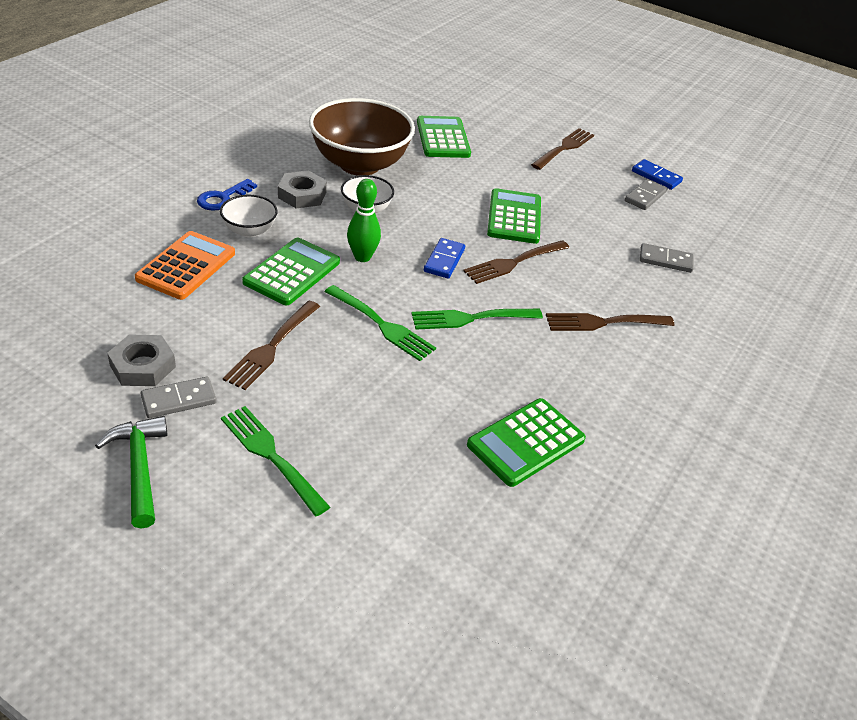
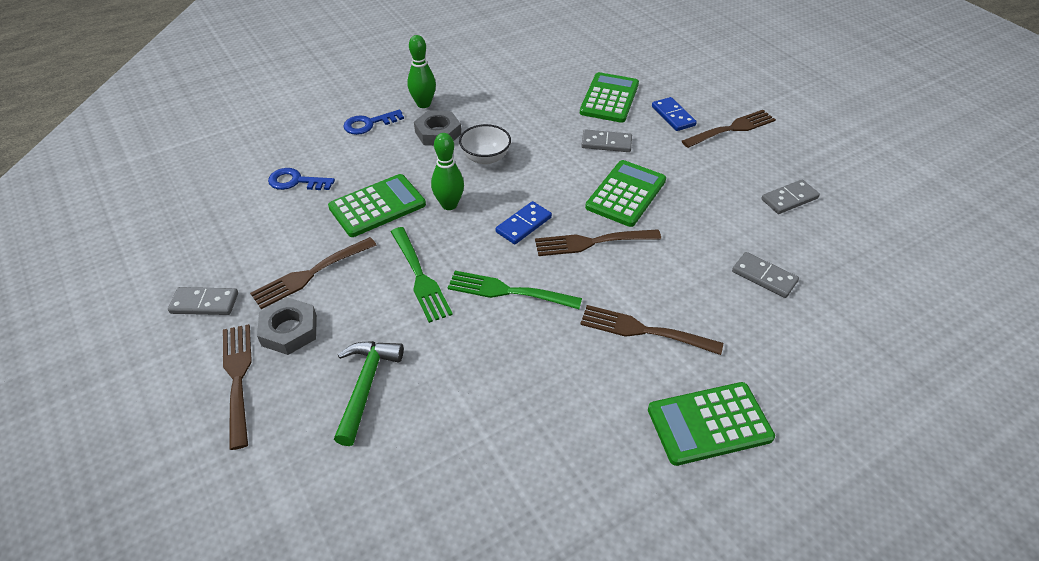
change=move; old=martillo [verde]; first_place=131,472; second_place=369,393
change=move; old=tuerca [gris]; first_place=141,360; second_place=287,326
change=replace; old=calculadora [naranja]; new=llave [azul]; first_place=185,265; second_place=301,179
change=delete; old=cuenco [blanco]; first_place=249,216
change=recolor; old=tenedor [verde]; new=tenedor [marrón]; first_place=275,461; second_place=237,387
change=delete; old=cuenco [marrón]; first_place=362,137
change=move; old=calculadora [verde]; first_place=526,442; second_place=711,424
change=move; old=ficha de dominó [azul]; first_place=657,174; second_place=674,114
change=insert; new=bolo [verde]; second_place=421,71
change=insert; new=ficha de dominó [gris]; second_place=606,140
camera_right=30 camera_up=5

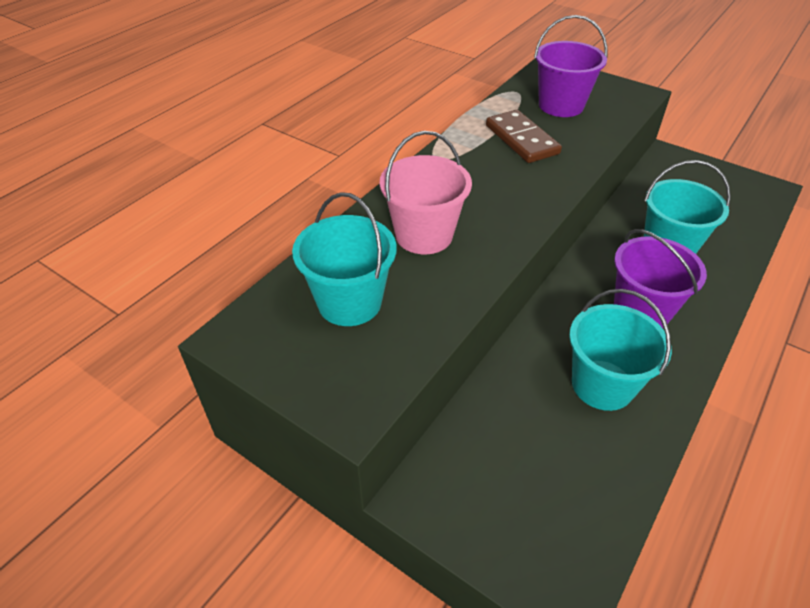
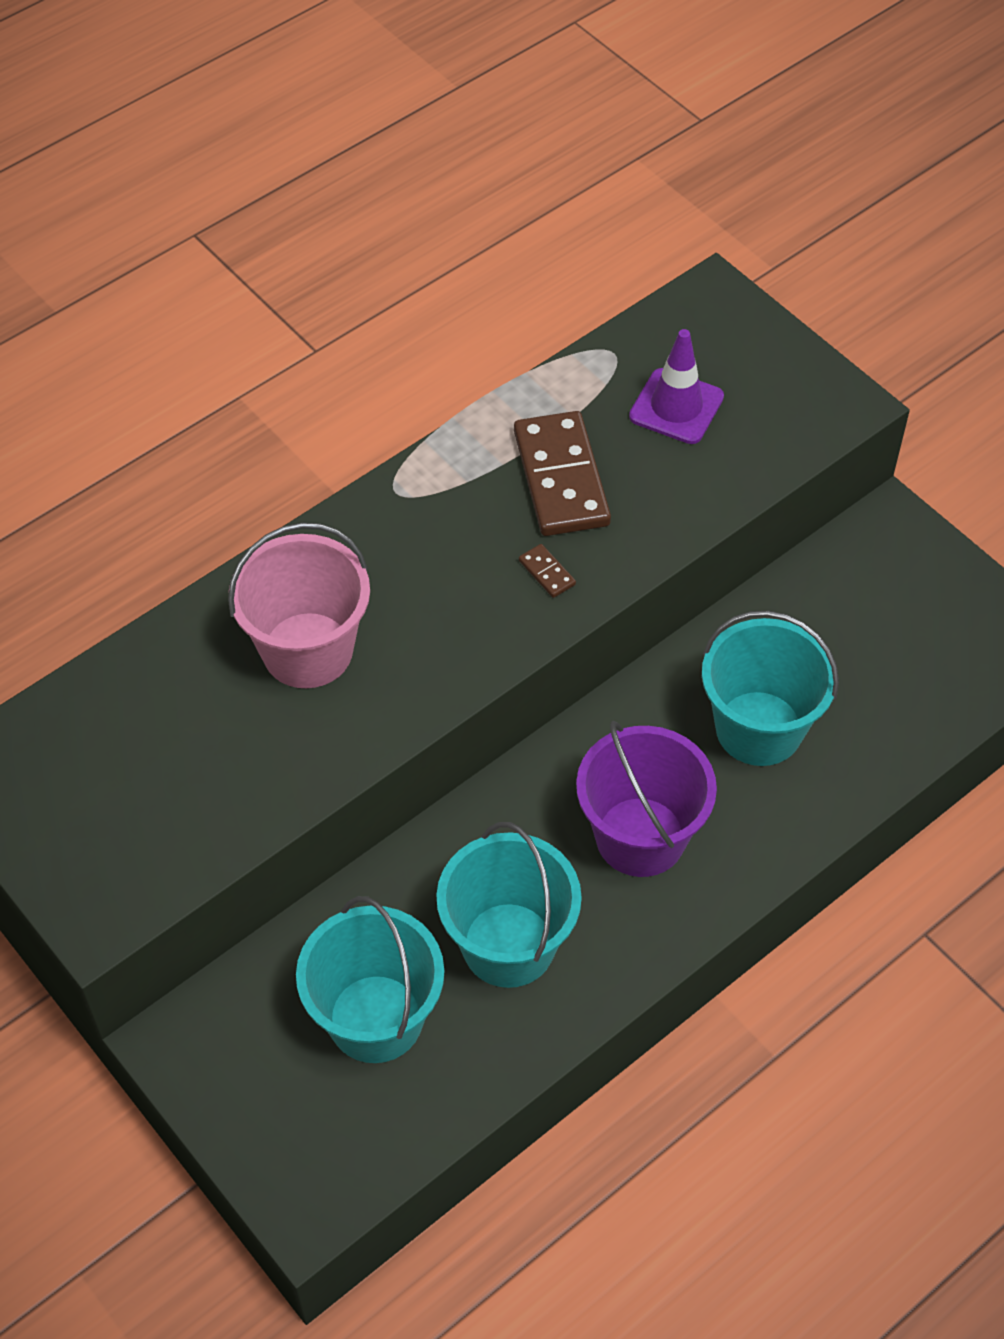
change=move; old=balde [turquesa]; first_place=344,259; second_place=370,979
change=replace; old=balde [morado]; new=cono de tráfico [morado]; first_place=571,66; second_place=676,386
change=insert; new=ficha de dominó [marrón]; second_place=547,571
camera_right=15 camera_up=10

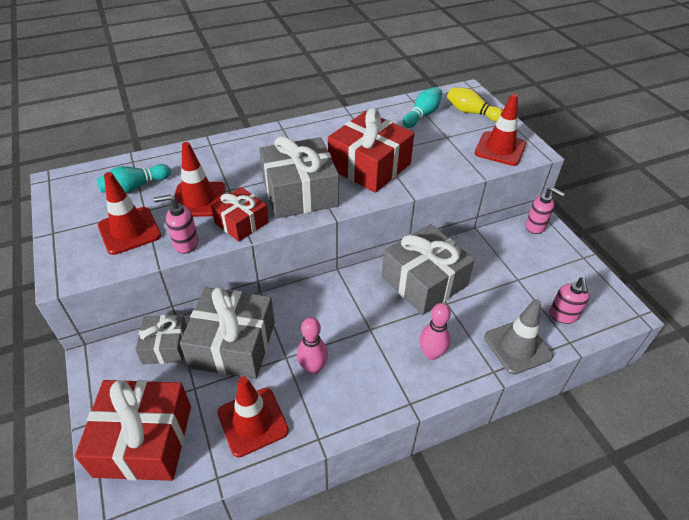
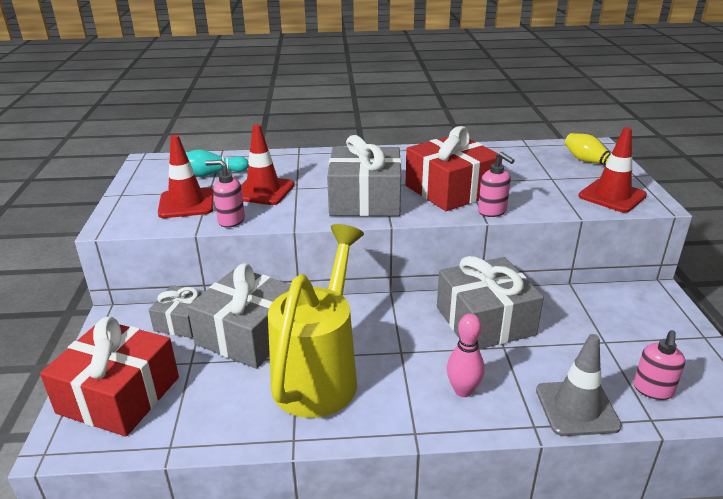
change=delete; old=regalo [rojo]; first_place=240,214
change=delete; old=cono de tráfico [rojo]; first_place=253,416
change=replace; old=bolo [rosa]; new=regadera [amarillo]; first_place=312,346; second_place=316,321
change=delete; old=bolo [turquesa]; first_place=422,107
change=move; old=dispensador de jabón [rosa]; first_place=545,210; second_place=496,184
camera_right=20 camera_up=-15

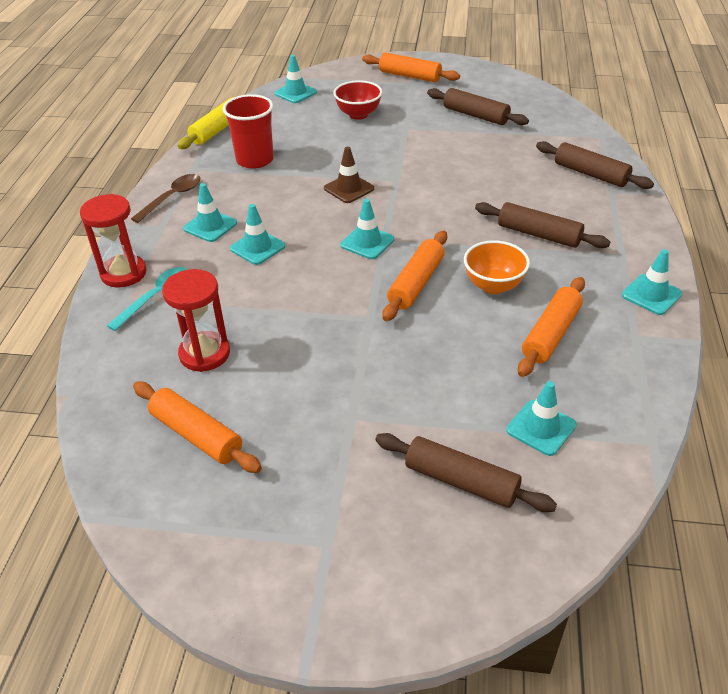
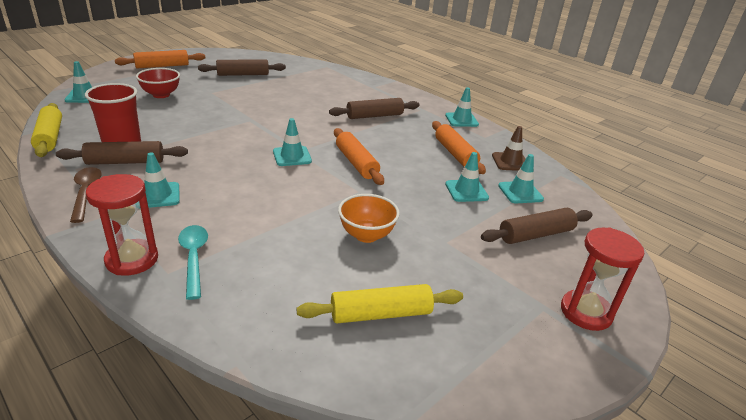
change=recolor; old=rodillo [naranja]; new=rodillo [amarillo]; first_place=197,427; second_place=380,303
change=move; old=reloj de arena [rojo]; first_place=196,320; second_place=602,279
change=move; old=cono de tráfico [turquesa]; first_place=257,234; second_place=467,177
change=move; old=cono de tráfico [marrón]; first_place=349,175; second_place=508,148
change=move; old=cuenco [naranja]; first_place=497,267; second_place=369,218
change=move; old=rodillo [marrón]; first_place=595,165; second_place=122,153
camera_right=-55 camera_up=-10

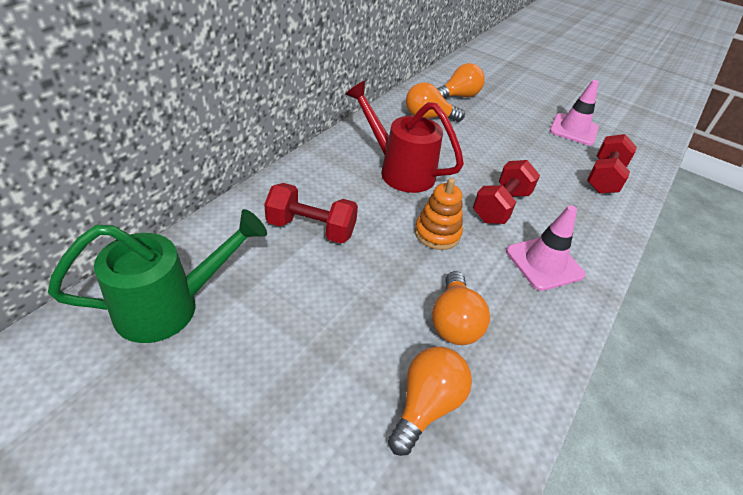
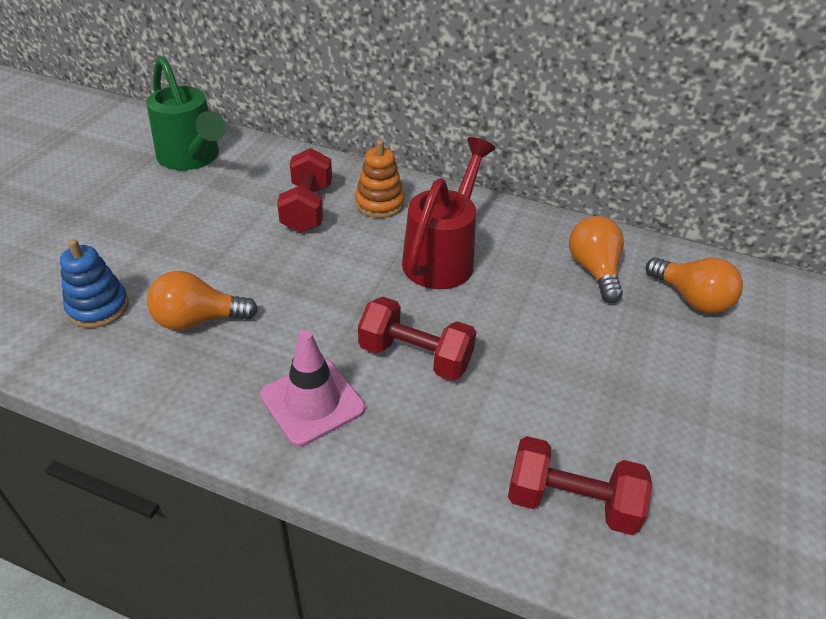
change=replace; old=bombilla [naranja]; new=juguete apilable [azul]; first_place=430,401; second_place=94,283
change=move; old=juguete apilable [naranja]; first_place=439,214; second_place=379,179
change=delete; old=cono de tráfico [rosa]; first_place=574,112
camera_right=80 camera_up=0

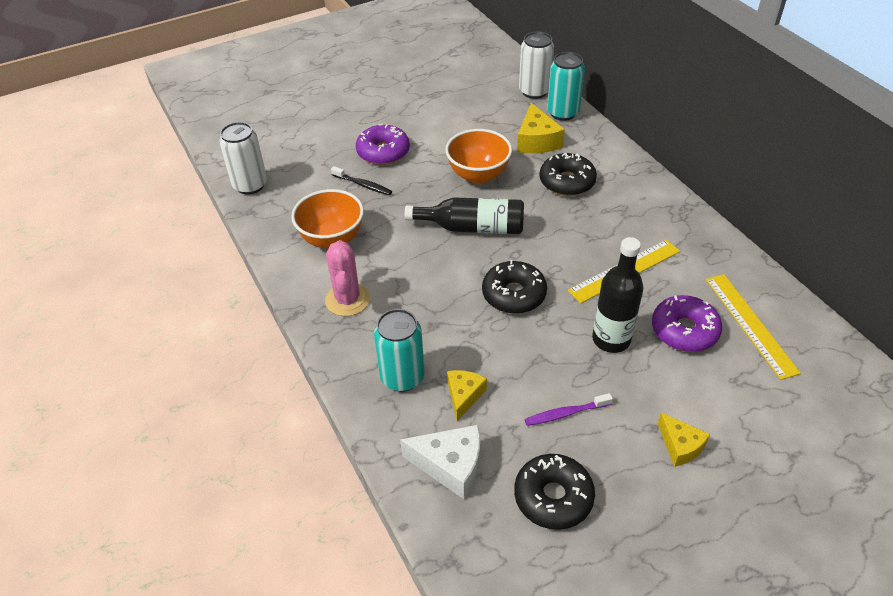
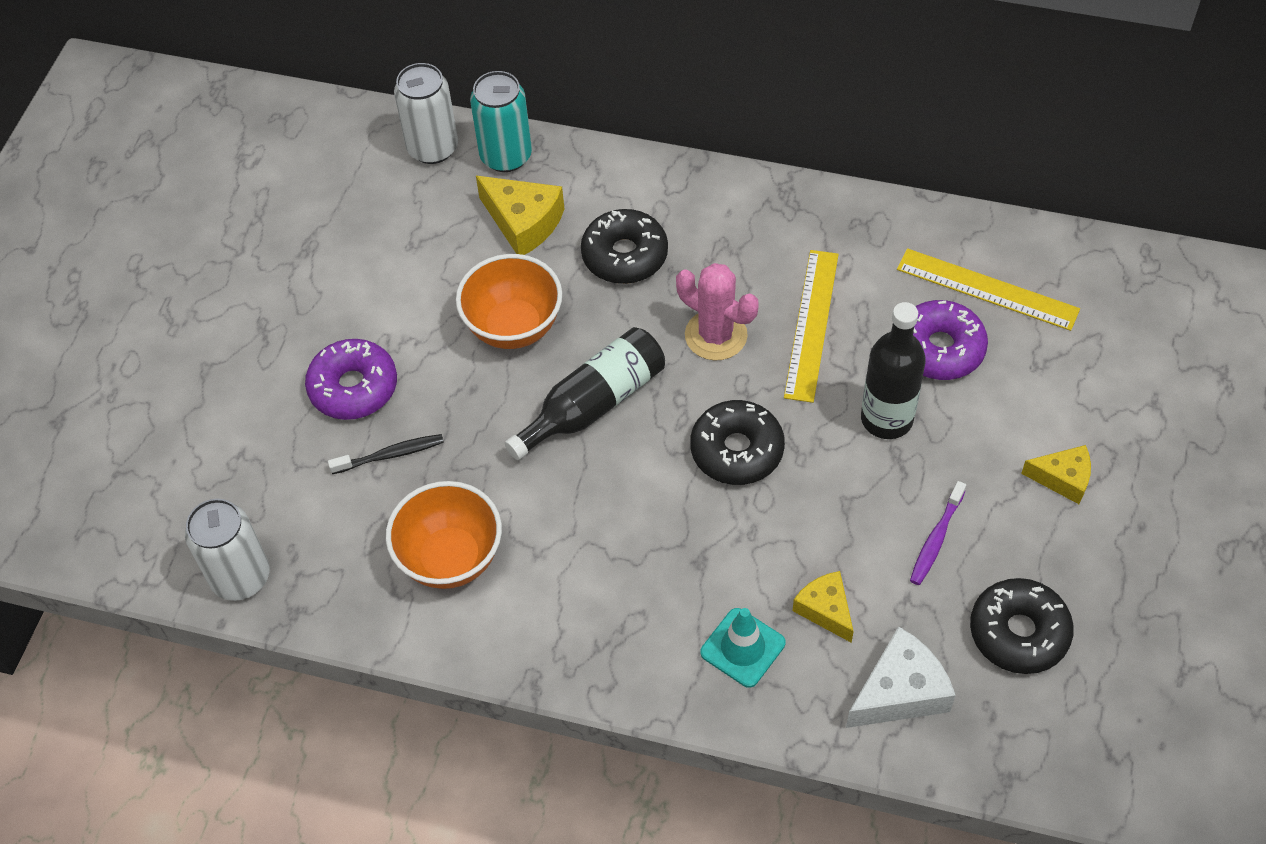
change=move; old=cactus [rosa]; first_place=347,278; second_place=717,312
change=replace; old=lata [turquesa]; new=cono de tráfico [turquesa]; first_place=399,350; second_place=742,648
camera_right=-45 camera_up=10

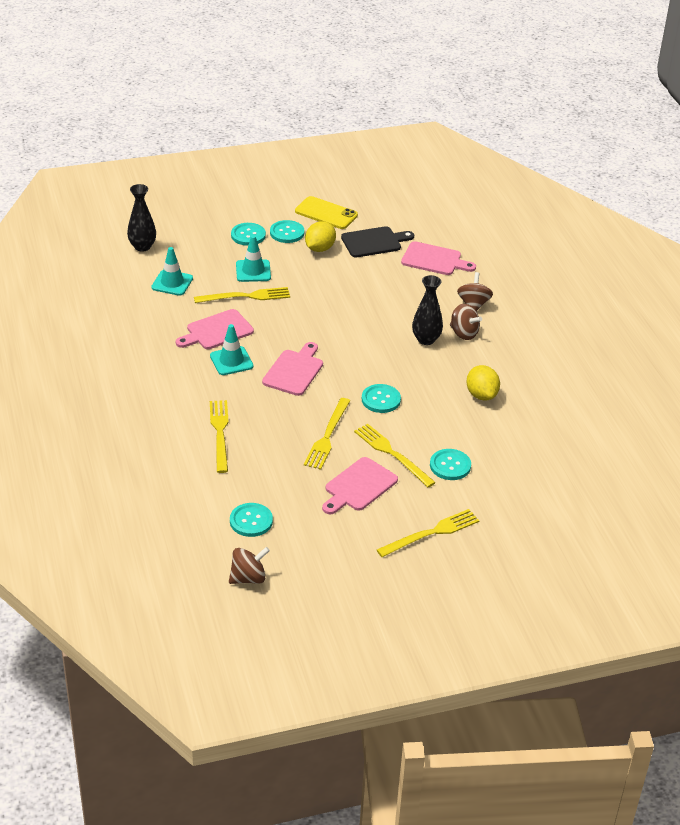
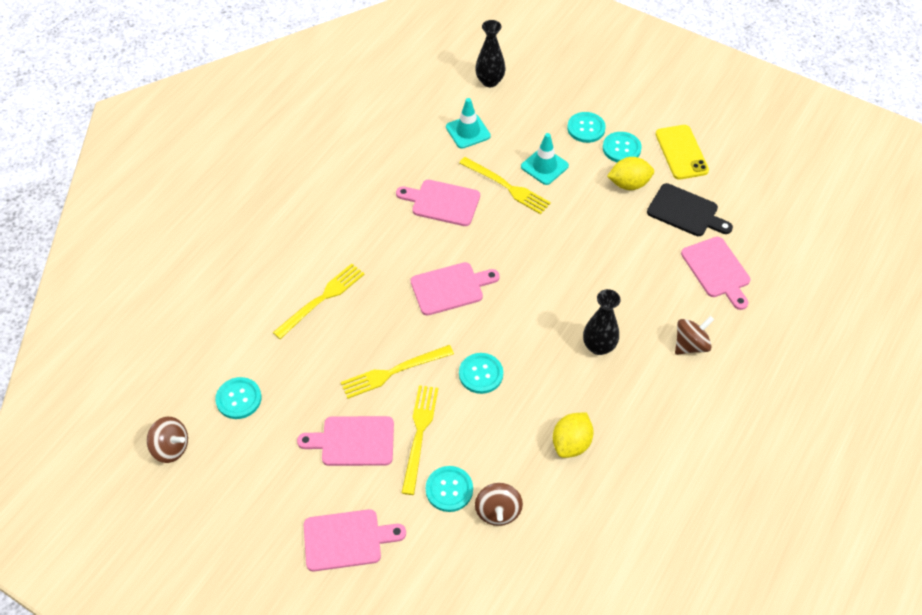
change=delete; old=cono de tráfico [turquesa]; first_place=232,349
change=replace; old=tenedor [amarillo]; new=tabla de cortar [rosa]; first_place=428,533; second_place=355,540
change=move; old=peonza [marrón]; first_place=466,322; second_place=499,504
camera_right=50 camera_up=15

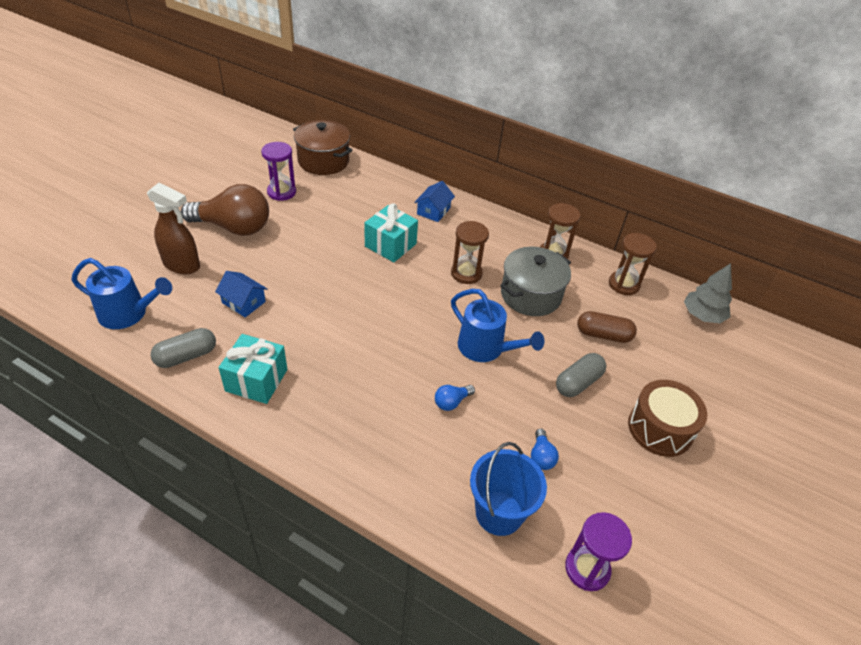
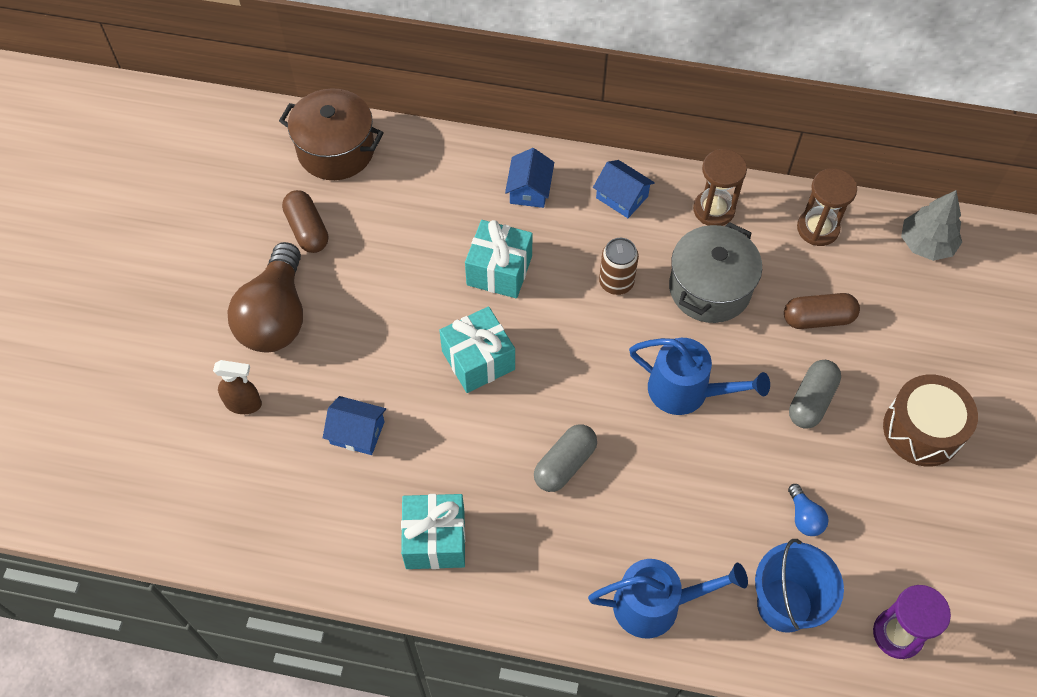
change=move; old=regadera [azul]; first_place=122,293; second_place=668,598
change=resize; old=pulverizador [marrón]; first_place=173,228; second_place=237,387; factor=0.64
change=move; old=cápsula [gris]; first_place=183,348; second_place=565,458
change=rotate; old=bombilla [marrón]; first_place=225,210; second_place=265,297; degrees=105
change=replace; old=reloj de arena [morado]; new=cápsula [marrón]; first_place=278,171; second_place=305,221
change=delete; old=bombilla [azul]; first_place=455,398
change=replace; old=reloj de arena [marrón]; new=lata [marrón]; first_place=470,252; second_place=619,266
change=insert; new=regalo [turquesa]; second_place=477,349
change=insert; new=casa [azul]; second_place=624,189
camera_right=-15 camera_up=15

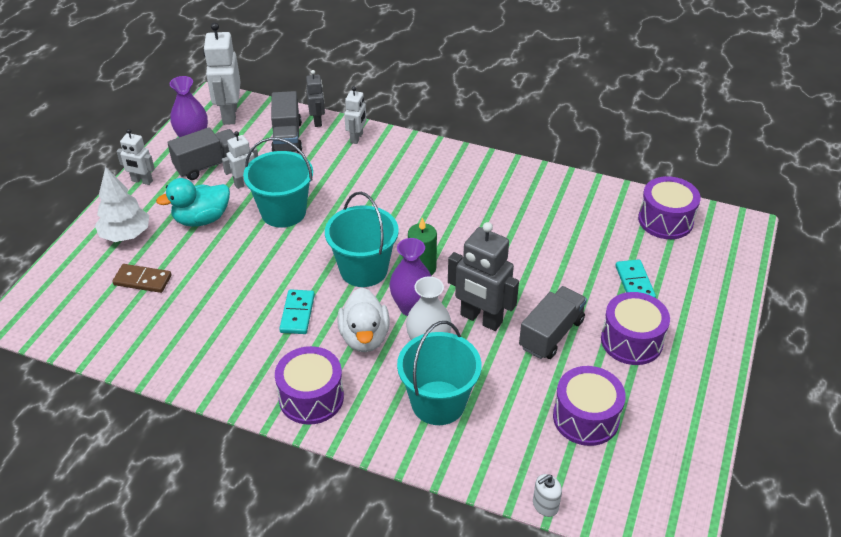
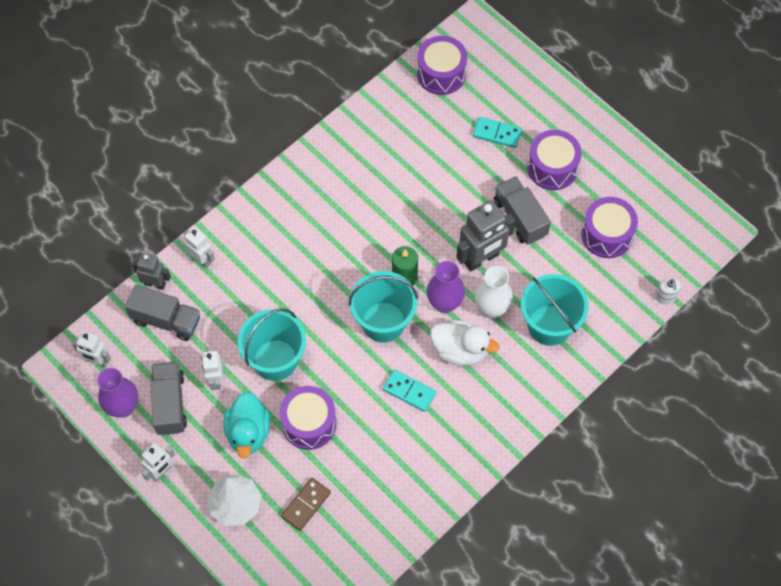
change=resize; old=robot [blanco]; first_place=222,73; second_place=91,349; factor=0.57
change=move; old=tambor [morado]; first_place=309,385; second_place=308,418
camera_right=-65 camera_up=20

